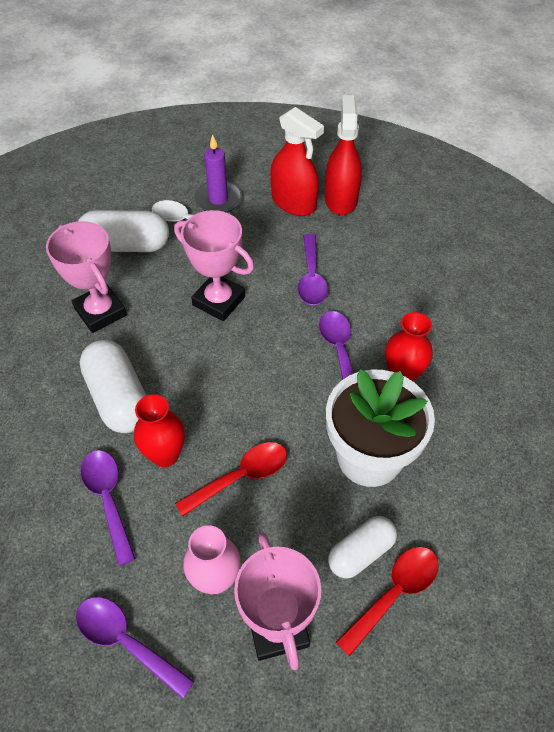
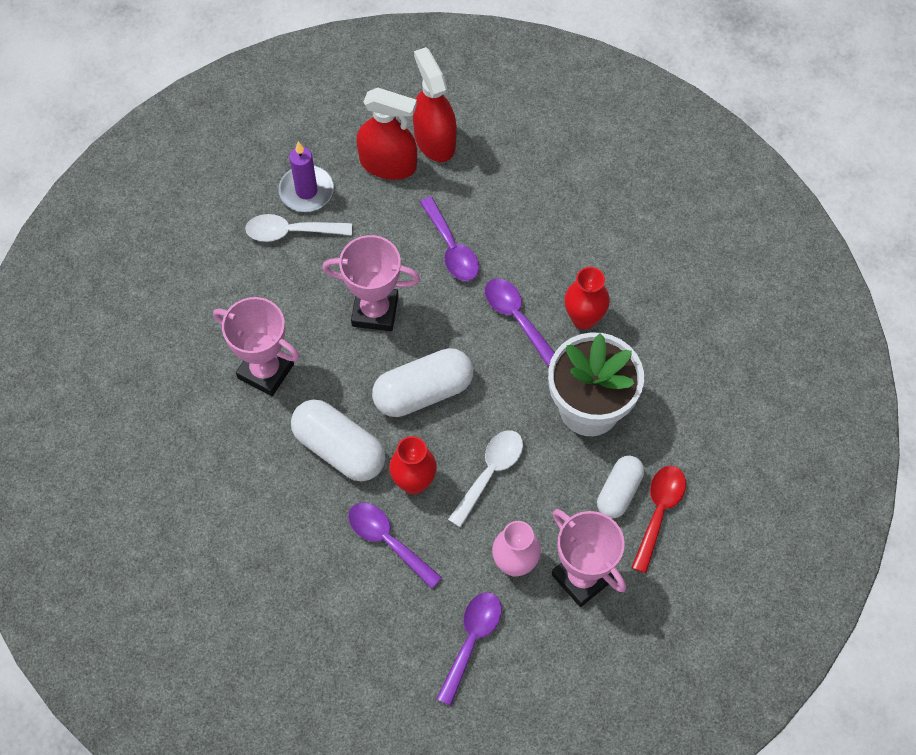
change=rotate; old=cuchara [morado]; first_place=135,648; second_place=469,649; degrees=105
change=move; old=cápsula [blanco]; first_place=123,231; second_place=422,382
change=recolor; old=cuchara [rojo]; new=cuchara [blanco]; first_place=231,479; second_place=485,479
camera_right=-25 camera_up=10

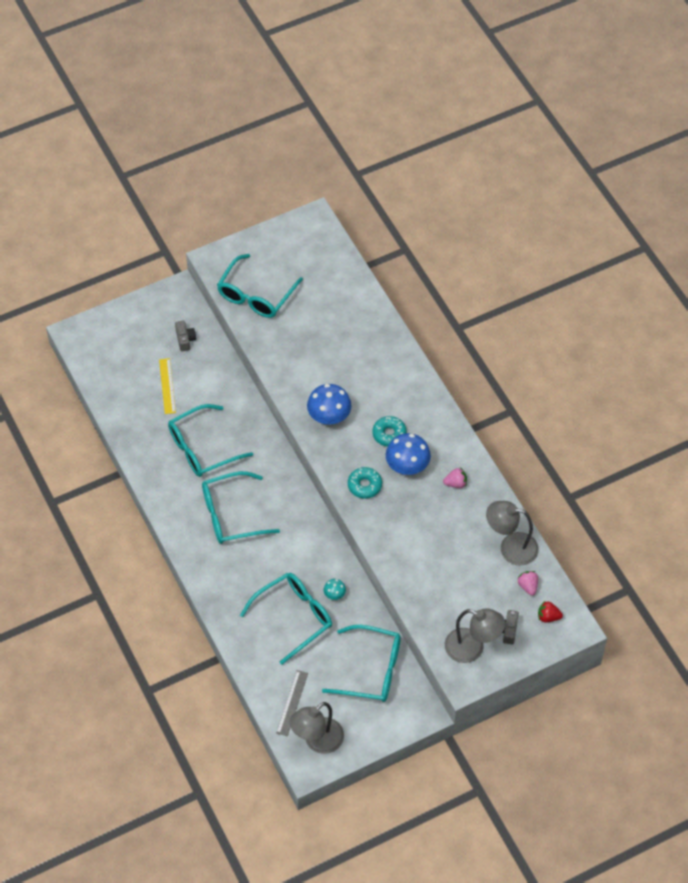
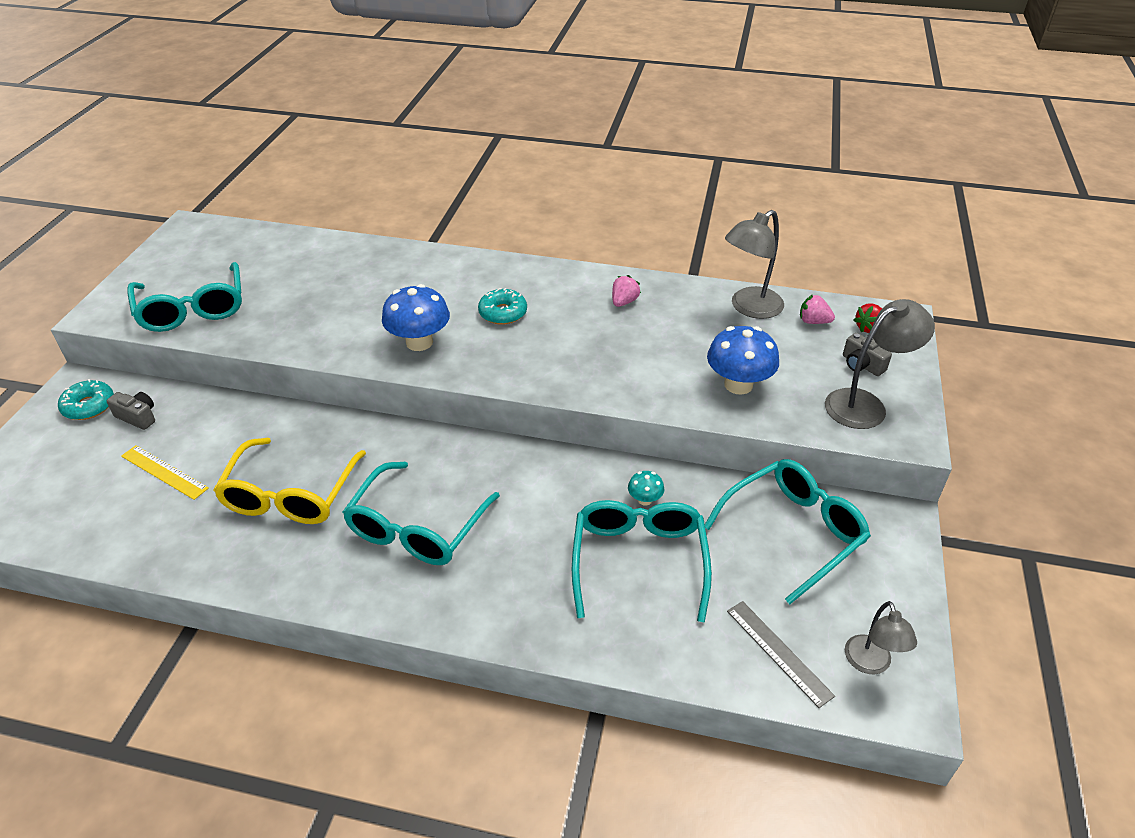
change=recolor; old=gafas [turquesa]; new=gafas [amarillo]; first_place=210,440; second_place=289,481
change=resize; old=lámpara [gris]; first_place=317,728; second_place=881,637; factor=0.63
change=move; old=rosquilla [turquesa]; first_place=365,483; second_place=86,399
change=move; old=seta [azul]; first_place=408,454; second_place=743,360
camera_right=-50 camera_up=-15

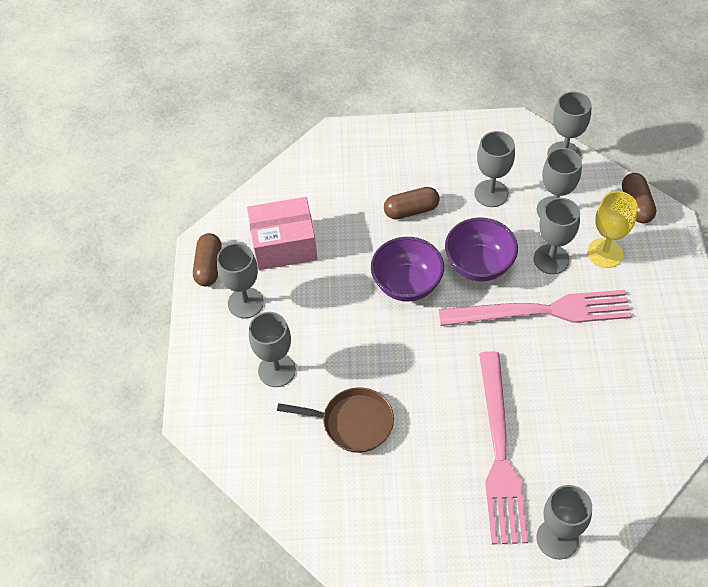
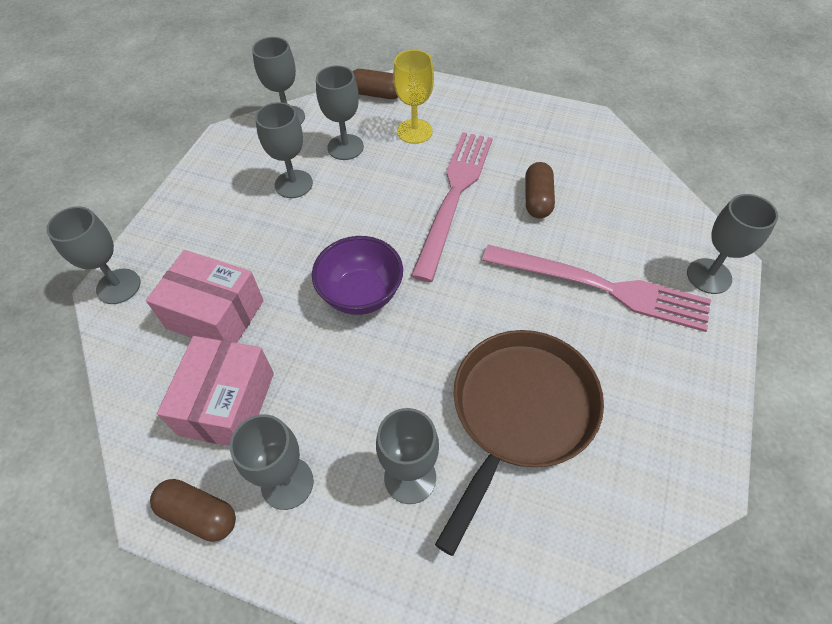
change=resize; old=sartén [marrón]; first_place=335,420; second_place=519,443; factor=1.64
change=move; old=cápsula [marrón]; first_place=412,203; second_place=540,190
change=delete; old=cuenco [morado]; first_place=481,249
change=move; old=copa [gris]; first_place=557,236; second_place=93,255
change=insert; new=caja [rosa]; second_place=205,296
camera_right=-70 camera_up=0

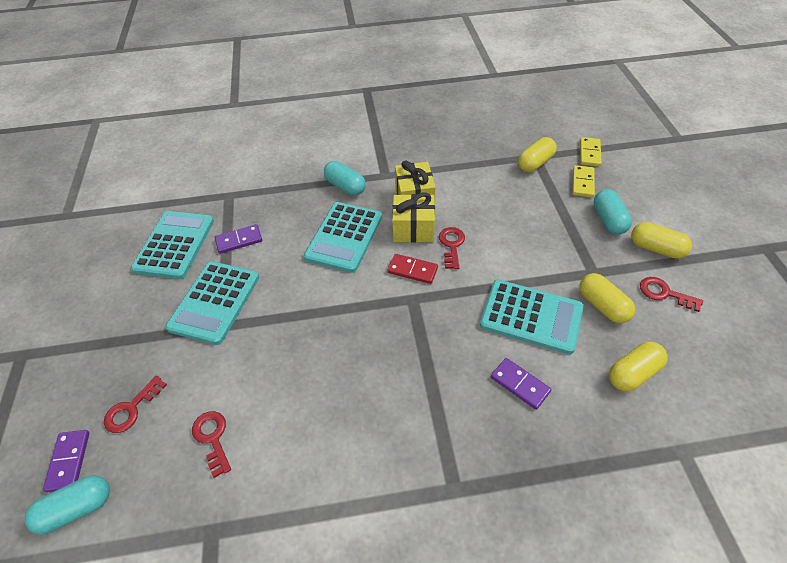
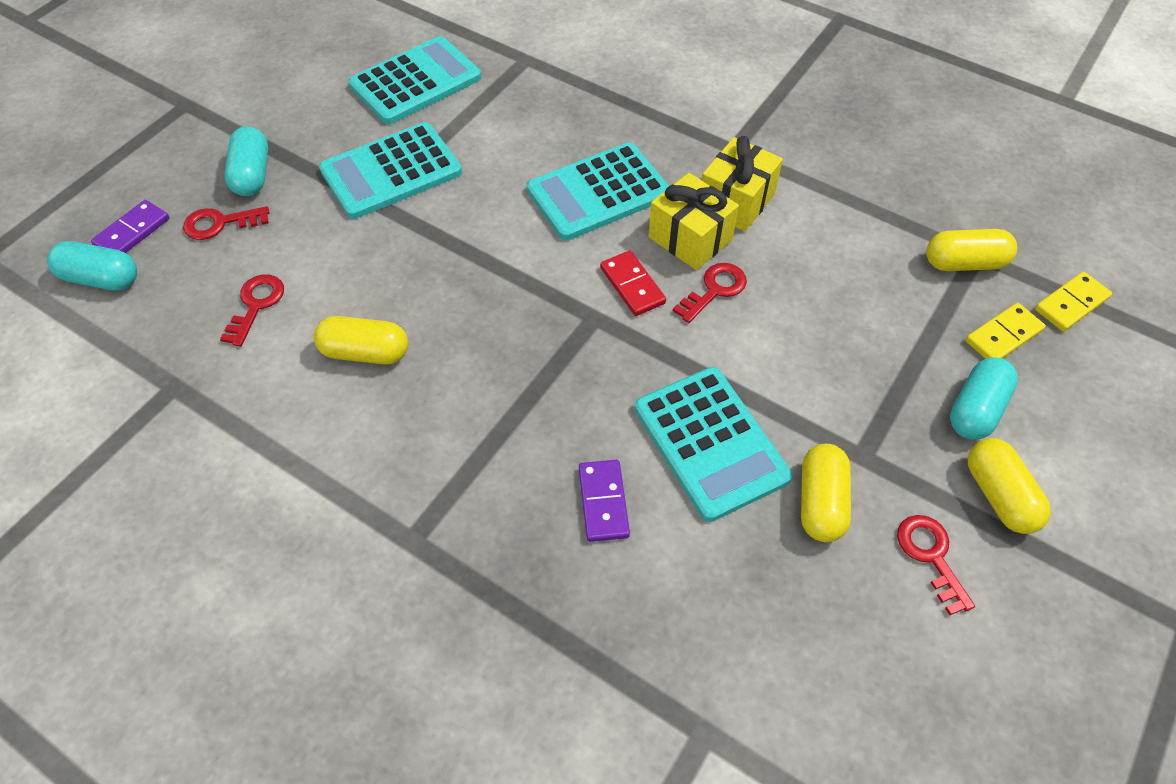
change=delete; old=ficha de dominó [morado]; first_place=238,239
change=move; old=cápsula [turquesa]; first_place=345,178; second_place=246,161
change=move; old=cápsula [amarillo]; first_place=638,367; second_place=361,340
camera_right=40 camera_up=5

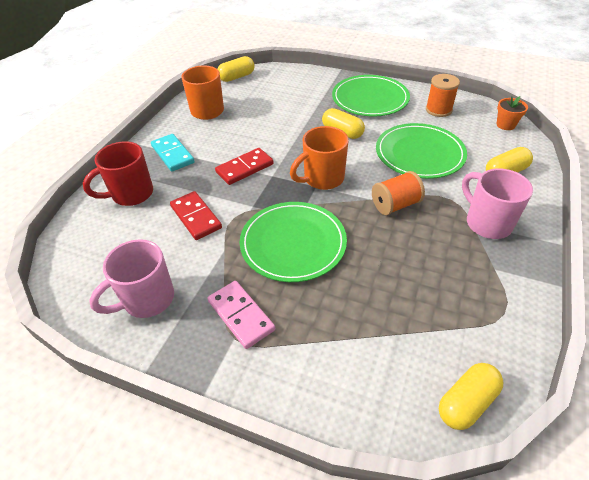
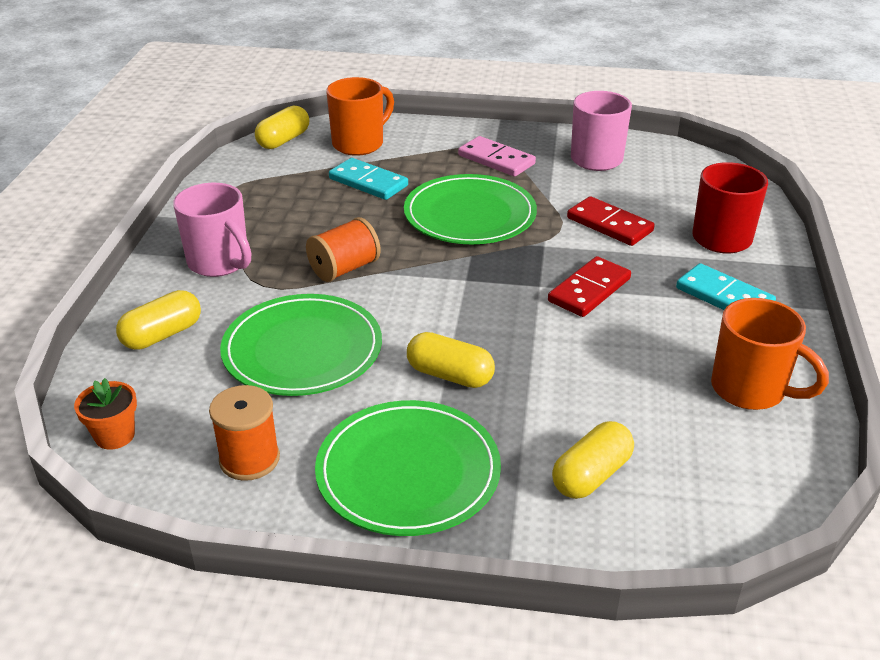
change=move; old=cápsula [amarillo]; first_place=235,69; second_place=593,460
change=move; old=taza [naranja]; first_place=319,158; second_place=360,116
change=insert; new=ficha de dominó [turquesa]; second_place=368,179
camera_right=165 camera_up=-10

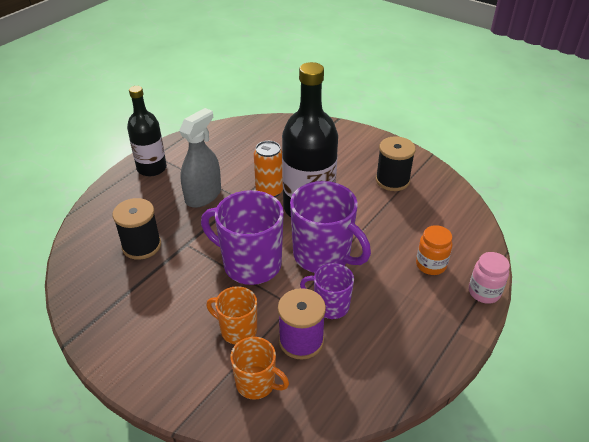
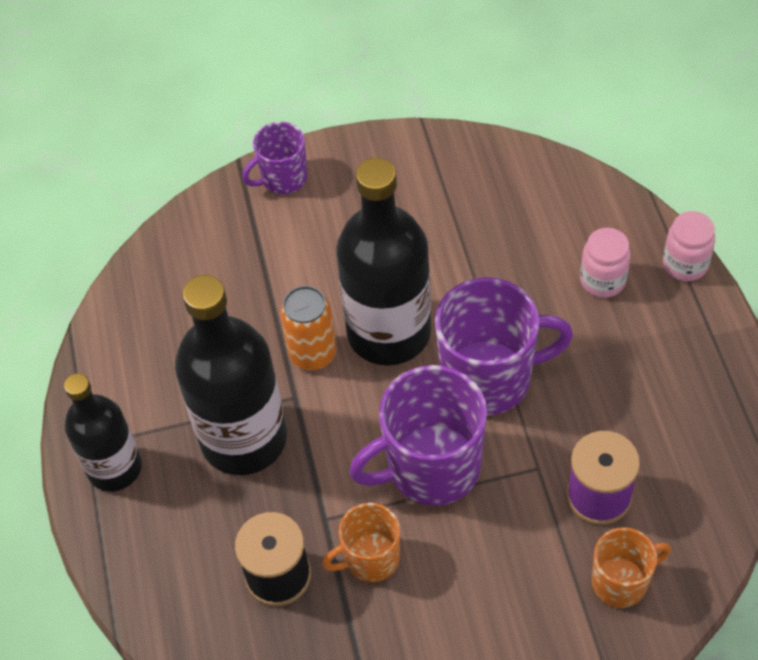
change=replace; old=pulverizador [gris]; new=botella [negro]; first_place=200,158; second_place=231,375
change=move; old=taza [naranja]; first_place=231,315; second_place=361,542
change=move; old=taza [morado]; first_place=327,291; second_place=274,158
change=delete; old=carrete [negro]; first_place=396,163
change=recolor; old=tarro [naranja]; new=tarro [rosa]; first_place=434,250; second_place=605,263
camera_right=-45 camera_up=15

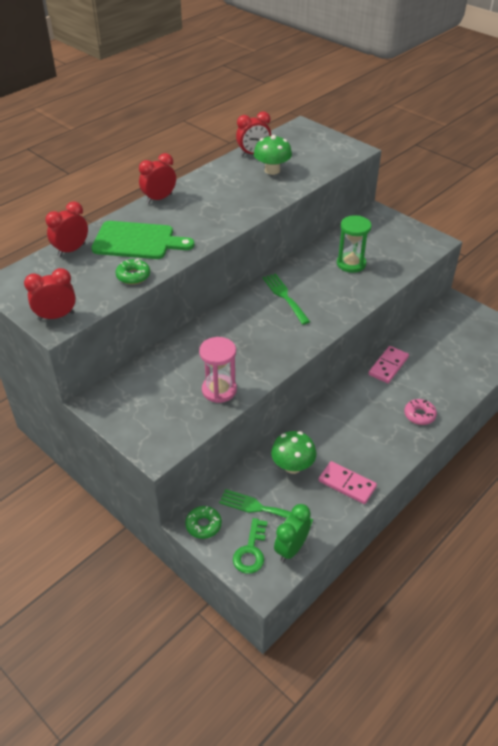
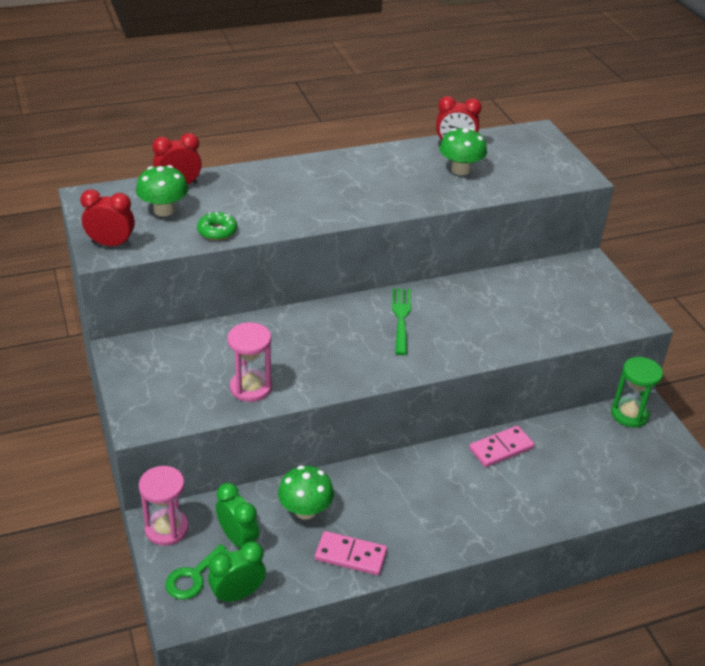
change=delete; old=tabla de cortar [verde]; first_place=142,240
change=delete; old=despertador [rojo]; first_place=157,178
change=replace; old=rosquilla [verde]; new=reloj de arena [rosa]; first_place=203,522; second_place=164,506
change=replace; old=tenedor [verde]; new=despertador [verde]; first_place=266,508; second_place=237,515
change=rotate; old=ficha de dominó [rosa]; first_place=348,482; second_place=351,553; degrees=-45
change=move; old=reloj de arena [verde]; first_place=354,244; second_place=637,392
change=delete; old=rosquilla [rosa]; first_place=420,412
change=insert; new=seta [verde]; second_place=162,190
camera_right=25 camera_up=-5

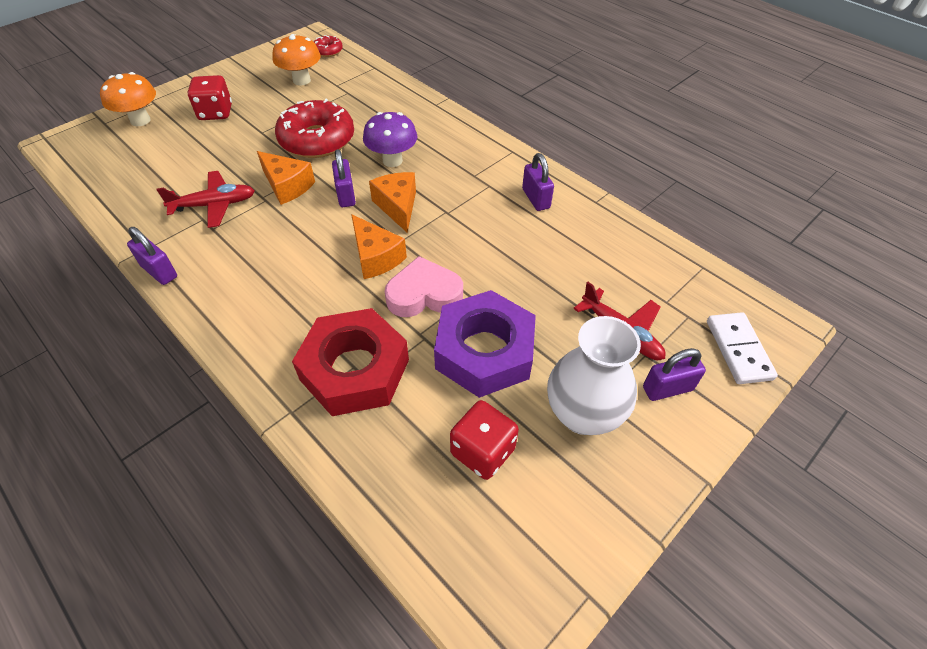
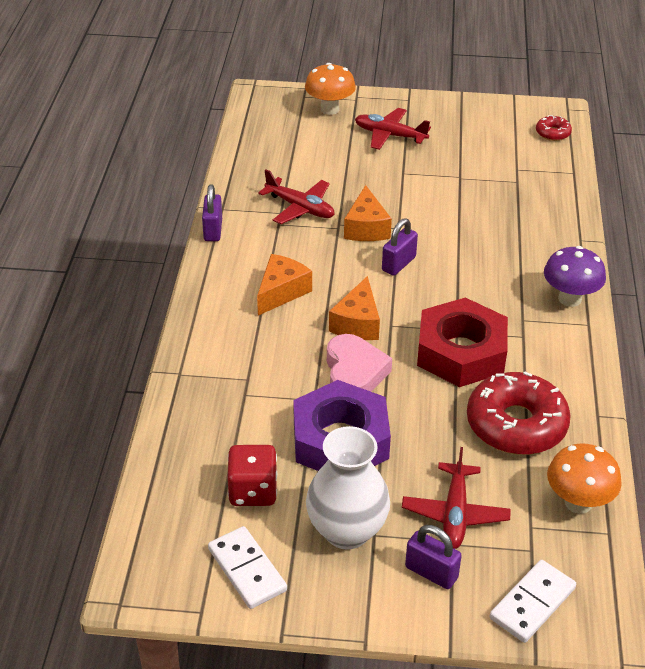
change=replace; old=dado [rojo]; new=avión [rojo]; first_place=210,97; second_place=393,129
change=move; old=seta [naranja]; first_place=296,60; second_place=584,478
change=move; old=rosquilla [rojo]; first_place=314,128; second_place=519,413
change=move; old=tuerca [rojo]; first_place=350,362; second_place=462,342
change=move; old=seta [morado]; first_place=390,139; second_place=575,276
change=move; old=queso [naranja]; first_place=392,202; second_place=284,285
change=rotate; old=corazón [rosa]; first_place=424,286; second_place=359,363; degrees=45
change=delete; old=candado [morado]; first_place=538,182
change=insert; new=ficha de dominó [blanco]; second_place=247,567
camera_right=50 camera_up=-10

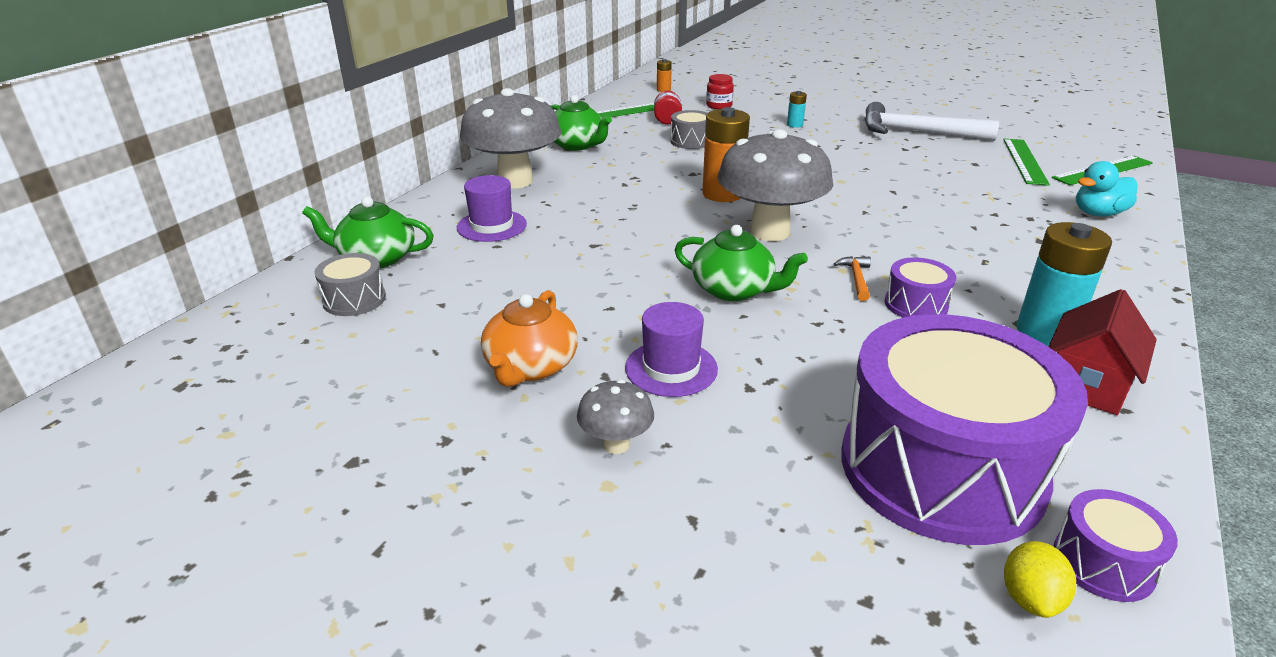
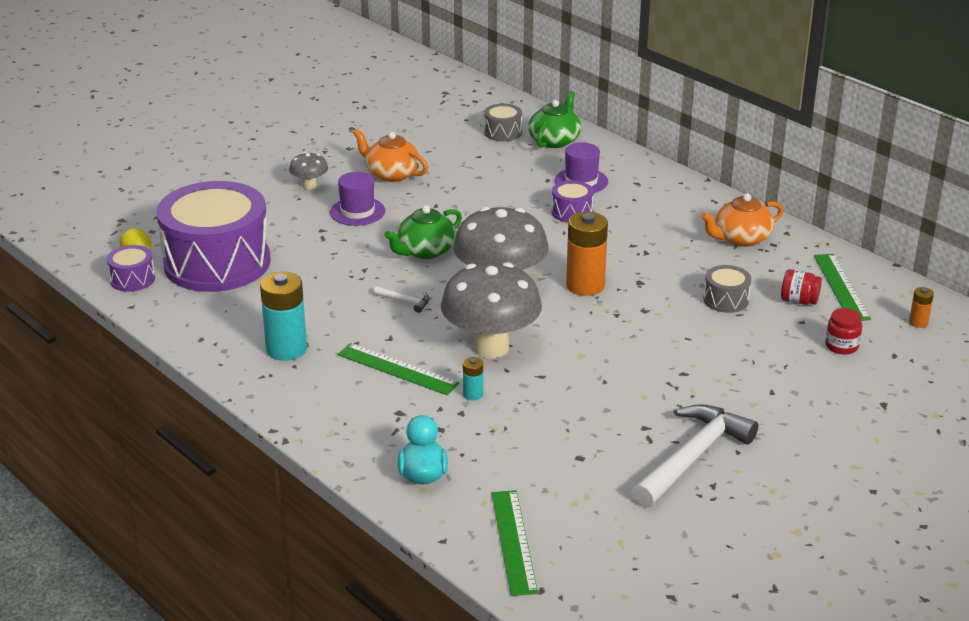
change=move; old=seta [gris]; first_place=511,138; second_place=491,310
change=recolor; old=tetera [verde]; new=tetera [naranja]; first_place=581,123; second_place=742,220
change=move; old=pila [turquesa]; first_place=797,109; second_place=473,378
change=recolor; old=martillo [naranja]; new=martillo [blanco]; first_place=852,278; second_place=402,299
change=move; old=tambor [morado]; first_place=920,287; second_place=572,201
change=move; old=regla [verde]; first_place=1026,162; second_place=398,369
change=delete; old=casa [rojo]; first_place=1102,352
camera_right=110 camera_up=0

